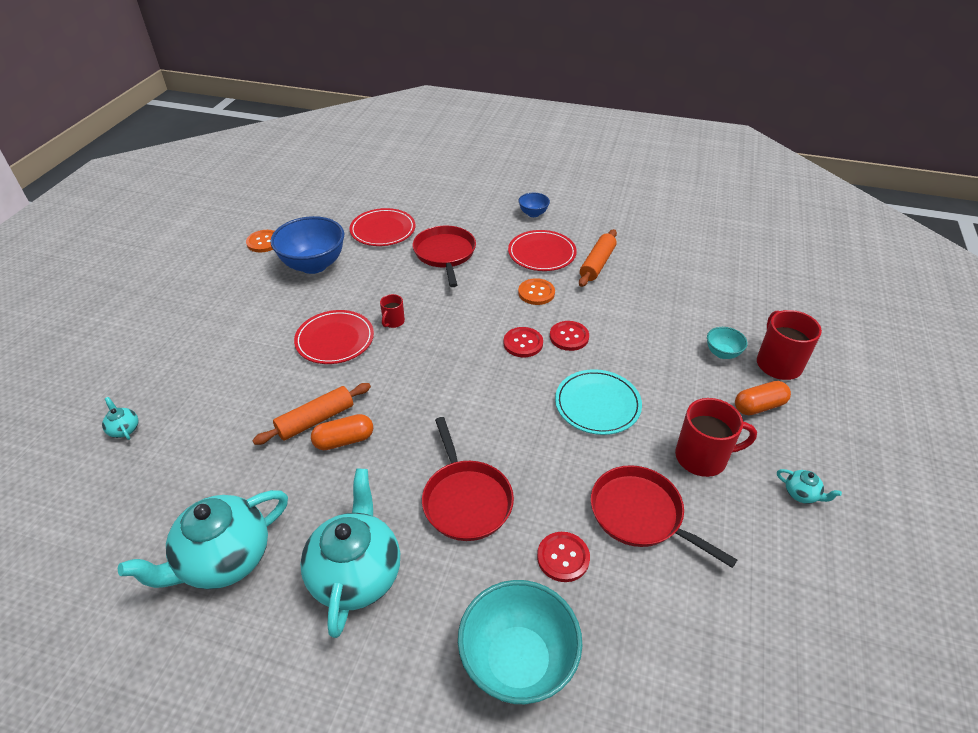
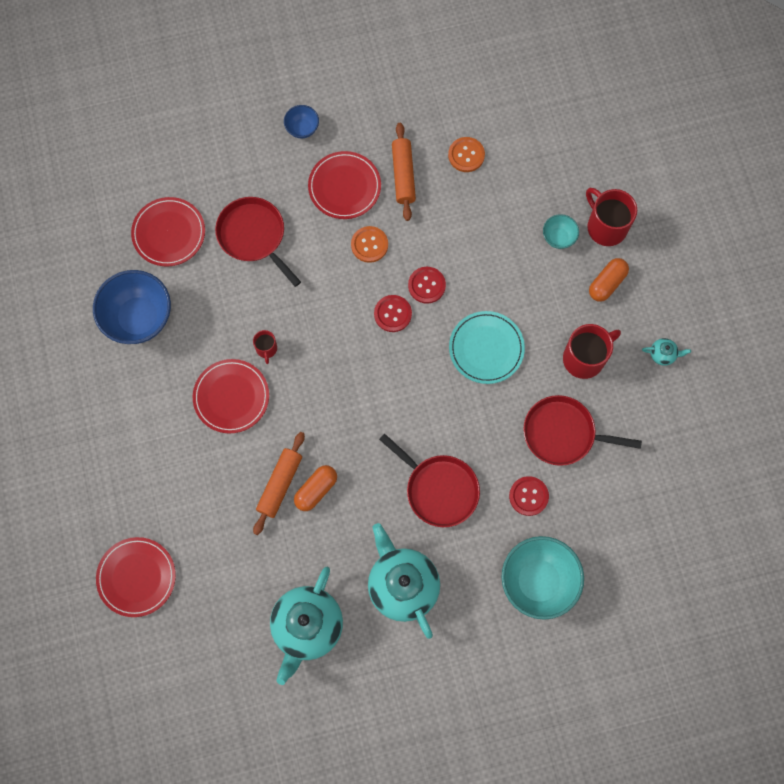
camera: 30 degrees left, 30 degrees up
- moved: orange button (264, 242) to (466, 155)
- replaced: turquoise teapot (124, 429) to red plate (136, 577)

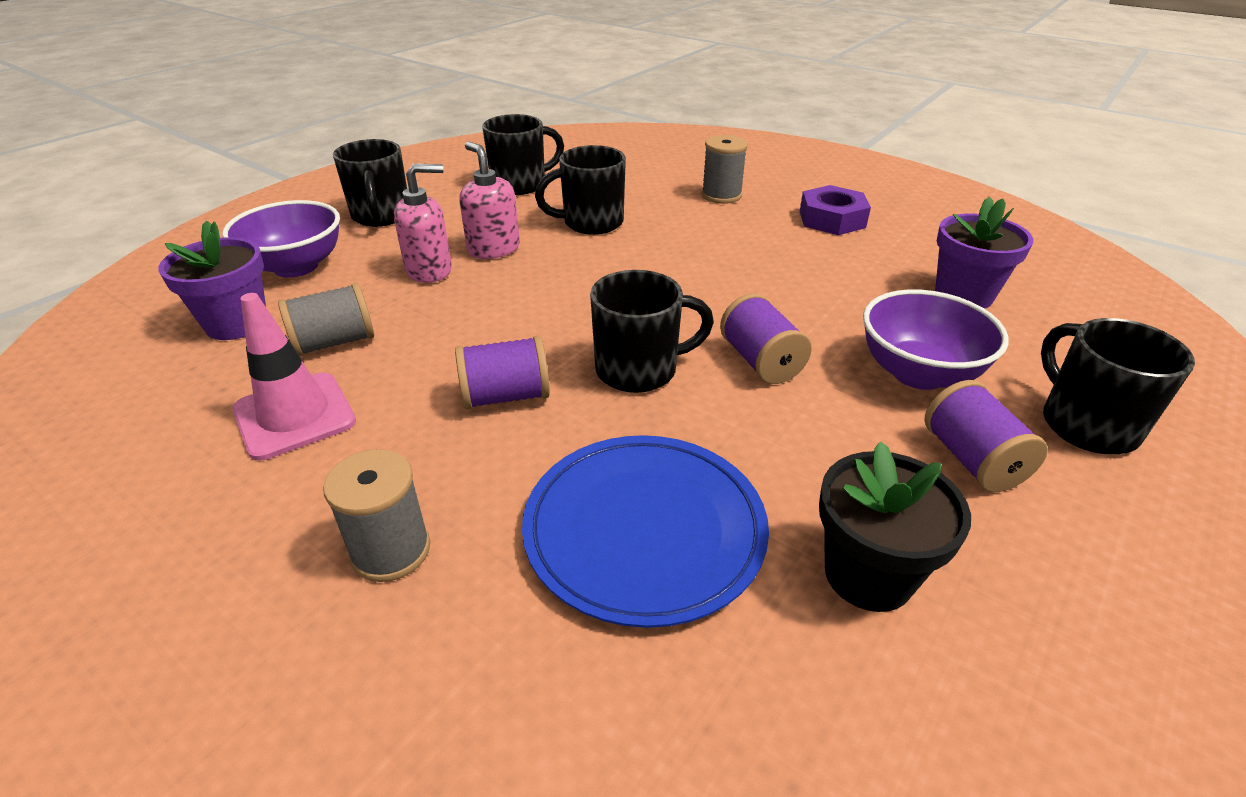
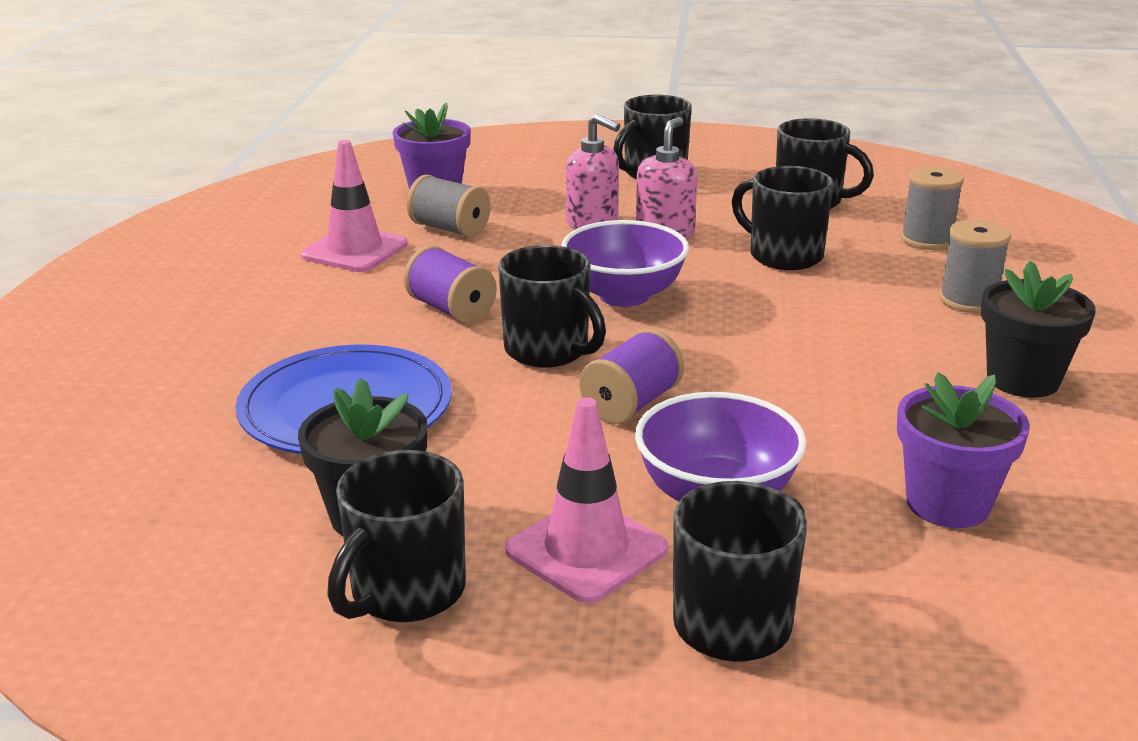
camera: 60 degrees right, 10 degrees down
- added: black mug (405, 592)
- moved: purple bowl (296, 267) to (624, 295)
- moved: grey spool (391, 550) to (927, 240)
- replaced: purple nut (832, 219) to black flower pot (1022, 380)
- replaced: purple spool (972, 460) to pink traffic cone (586, 550)

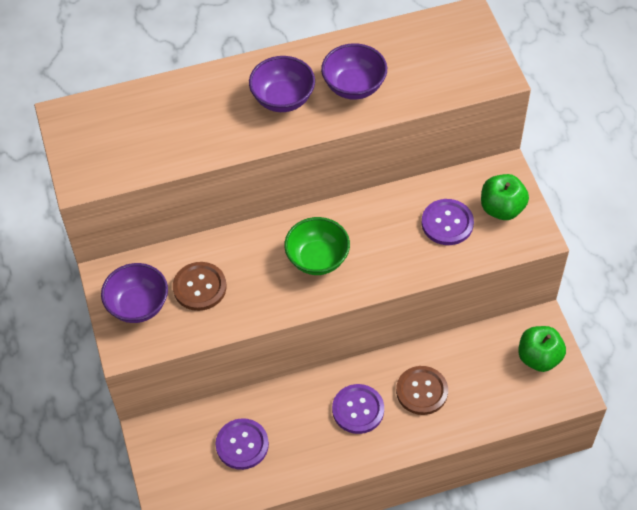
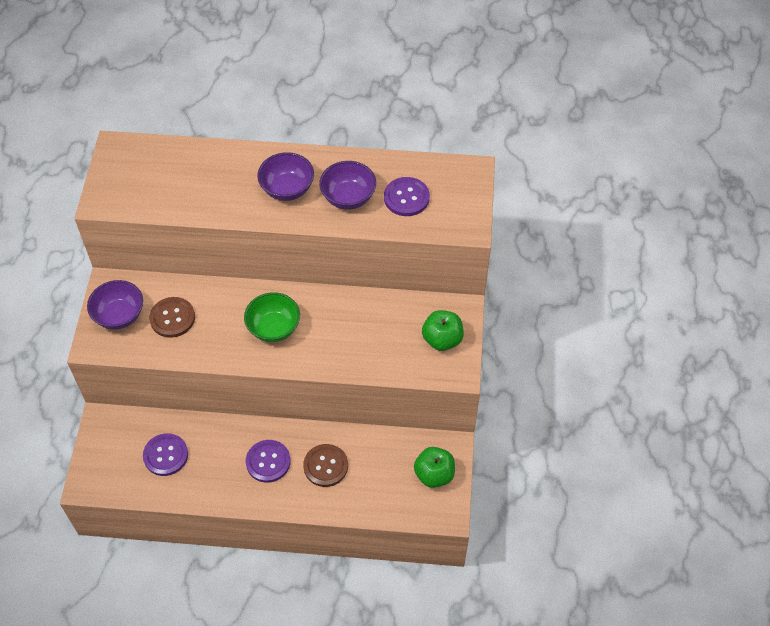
camera: 20 degrees right, 0 degrees up
- moved: purple button (447, 223) to (406, 198)

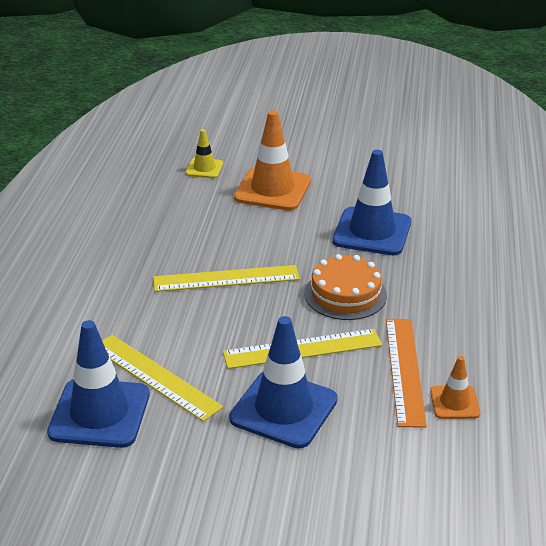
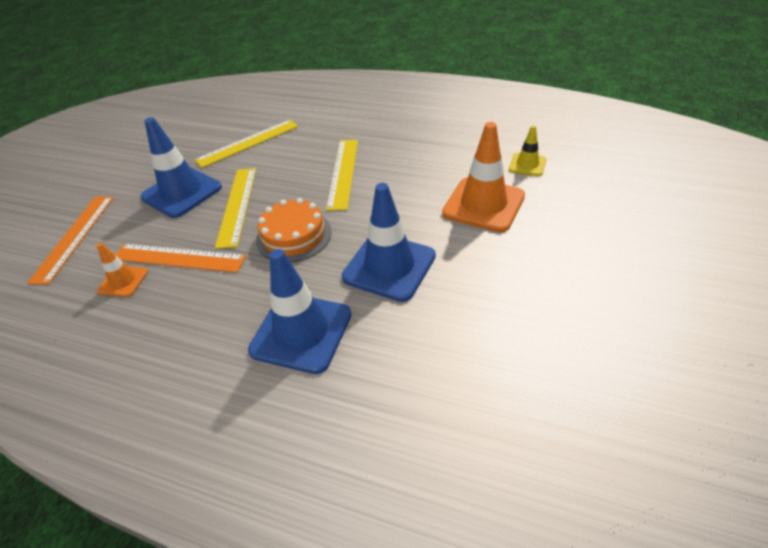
camera: 105 degrees right, 10 degrees up
- added: orange ruler (74, 237)
- moved: blue traffic cone (99, 413) to (301, 332)

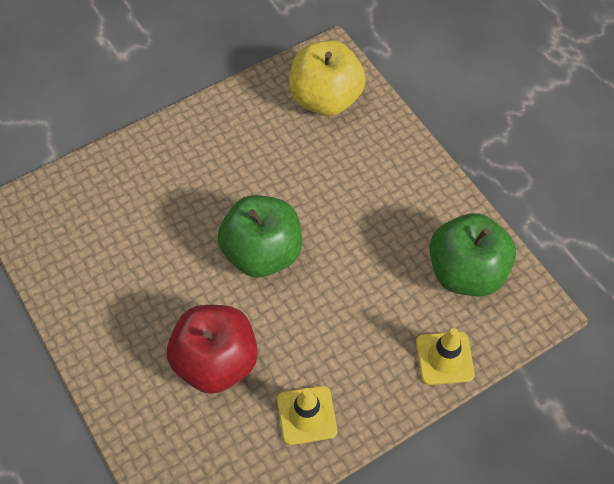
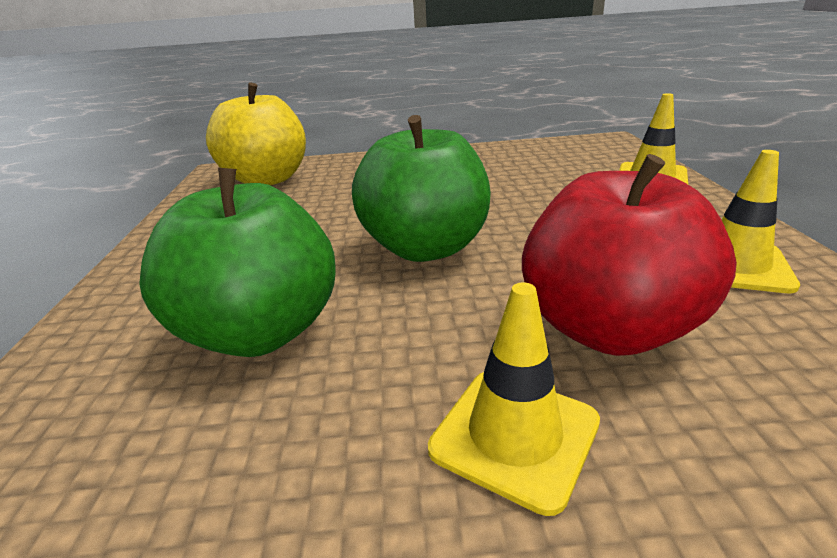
camera: 60 degrees left, 30 degrees down
- added: yellow traffic cone (514, 435)
- moved: green apple (466, 272) to (261, 332)

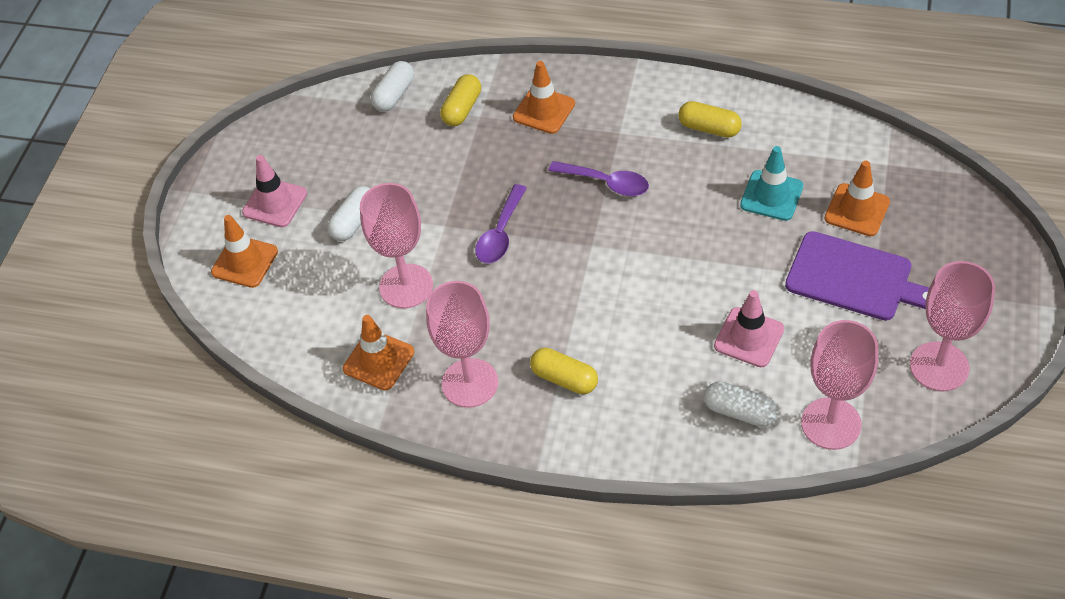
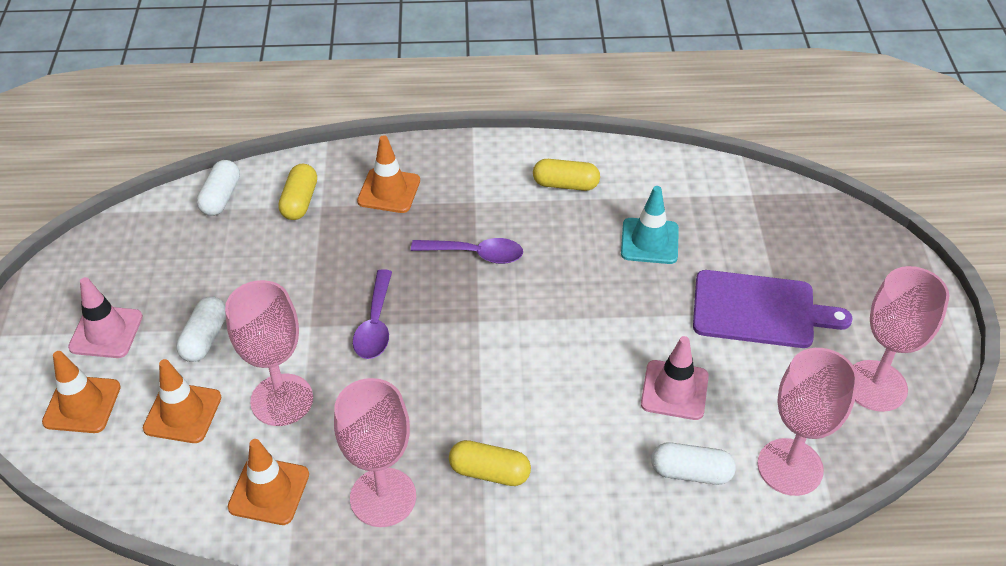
camera: 20 degrees left, 5 degrees down
- moved: orange traffic cone (857, 210) to (182, 413)

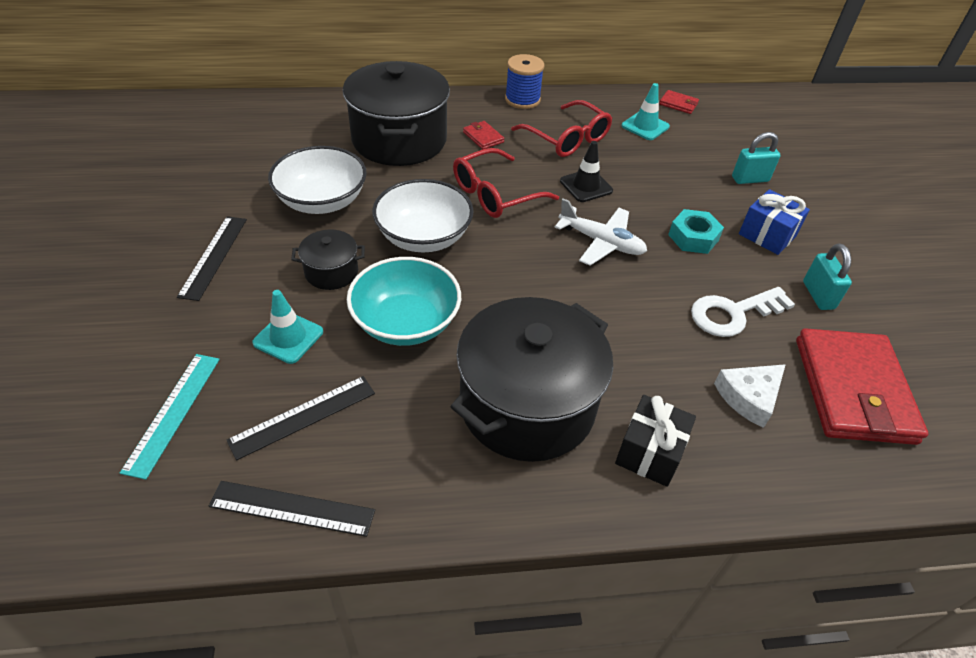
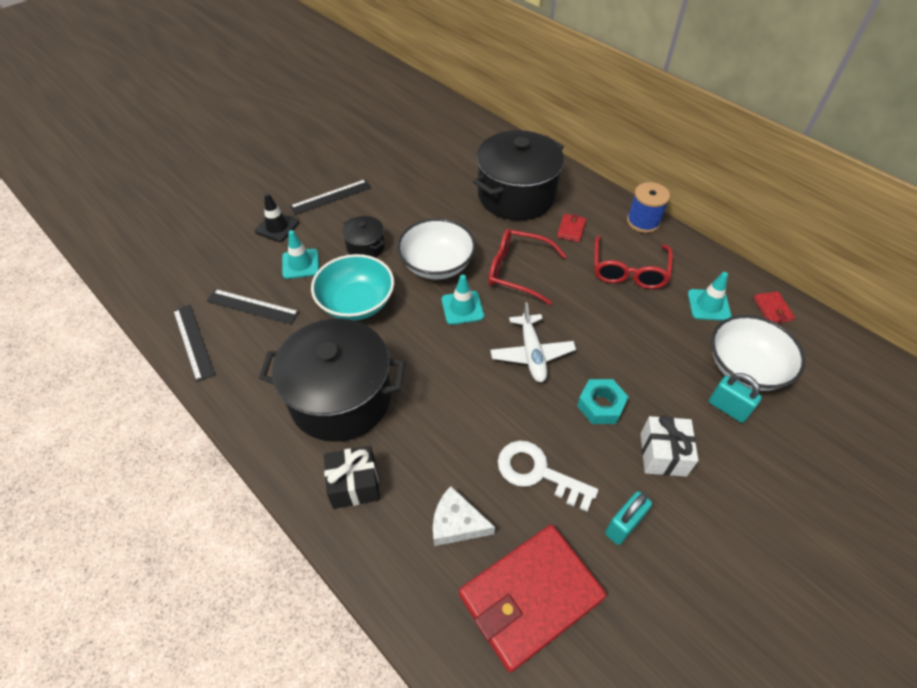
camera: 55 degrees right, 5 degrees up
- removed: turquoise ruler (173, 412)
- added: turquoise traffic cone (462, 308)
- moved: white bowl (322, 201) to (745, 368)
- moved: black traffic cone (586, 186) to (277, 227)
- recoloured: blue gift (767, 235) to white gift (663, 454)

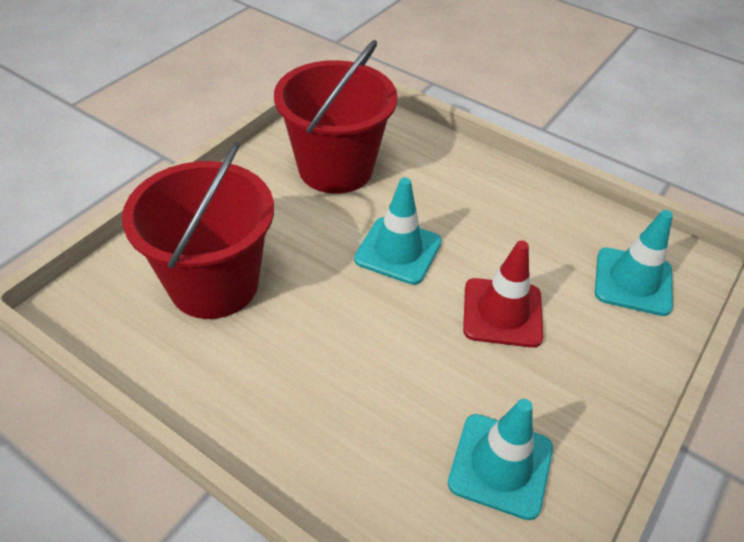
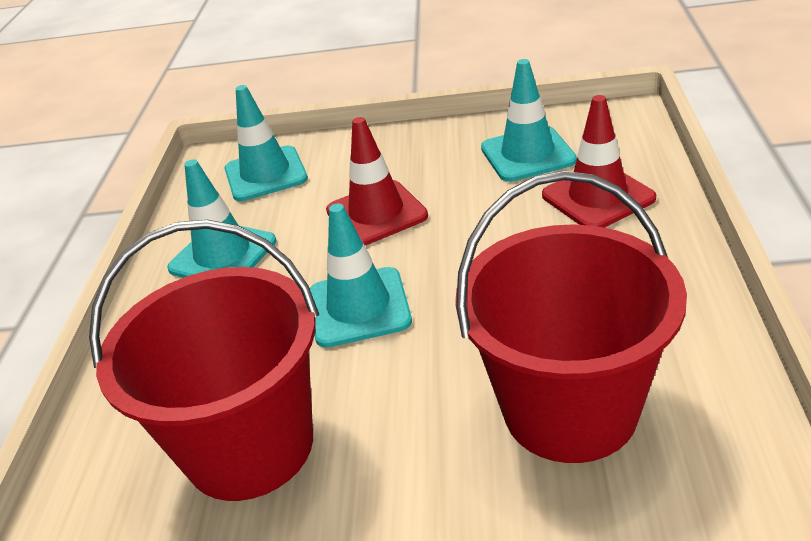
camera: 115 degrees left, 10 degrees down
- added: turquoise traffic cone (223, 255)
- added: red traffic cone (598, 197)

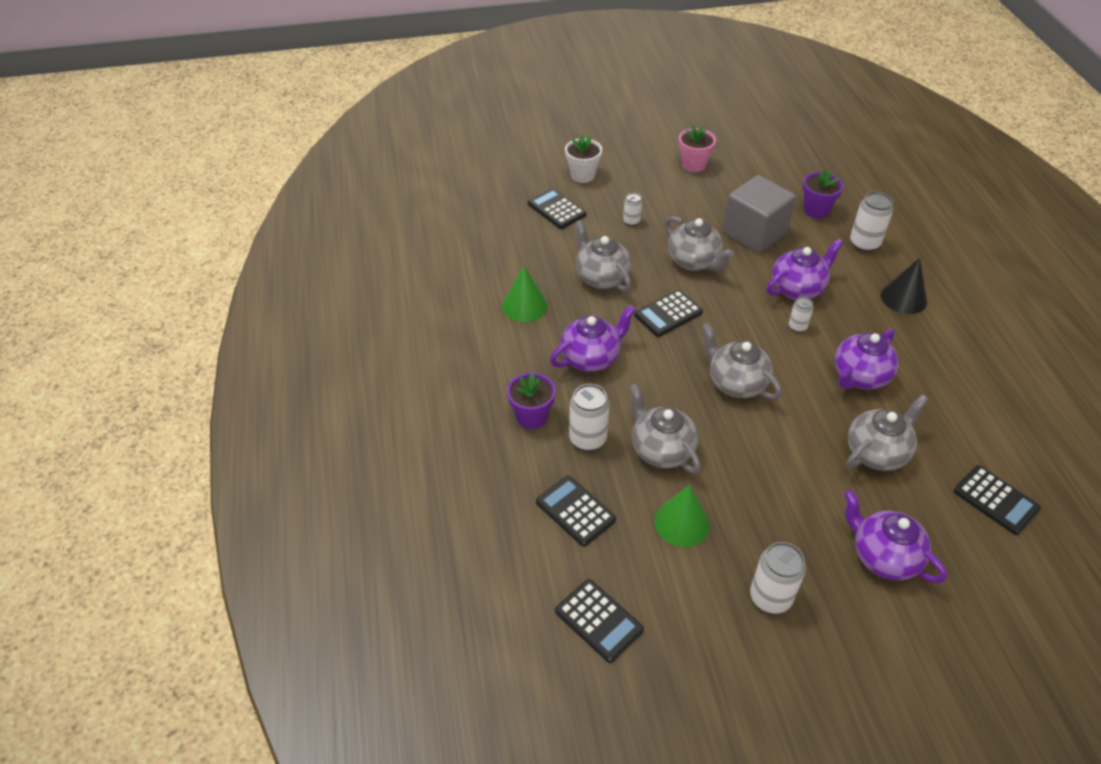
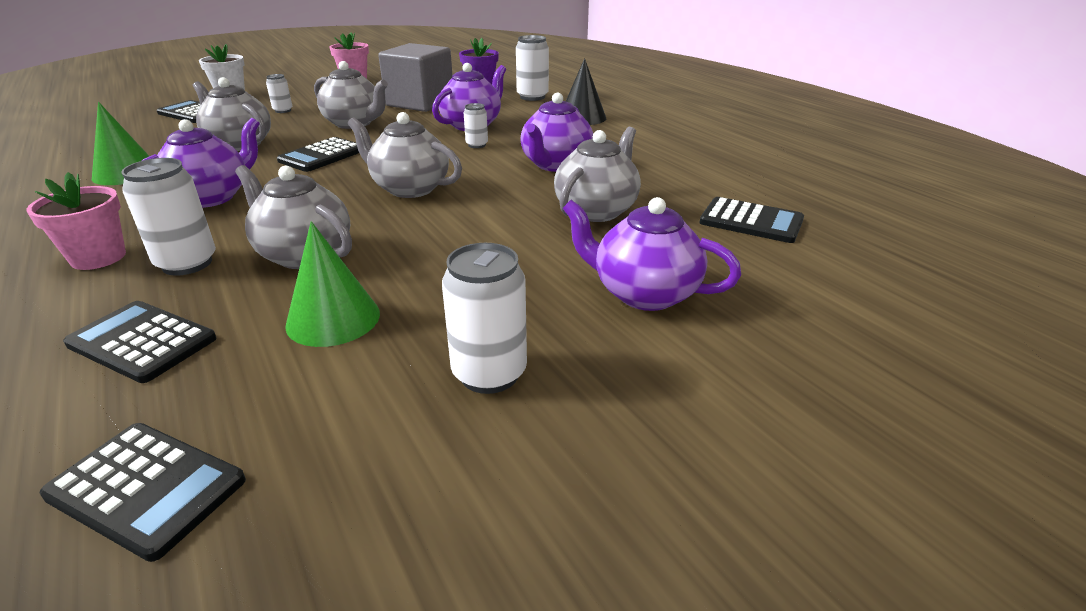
camera: 20 degrees left, 15 degrees down
- recoloured: purple flower pot (531, 416) to pink flower pot (98, 257)

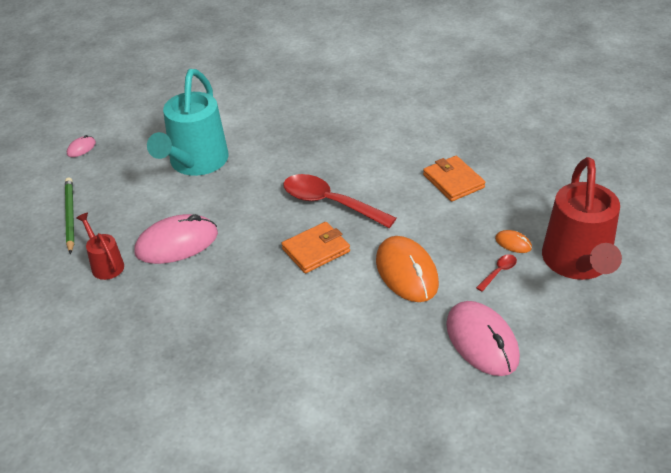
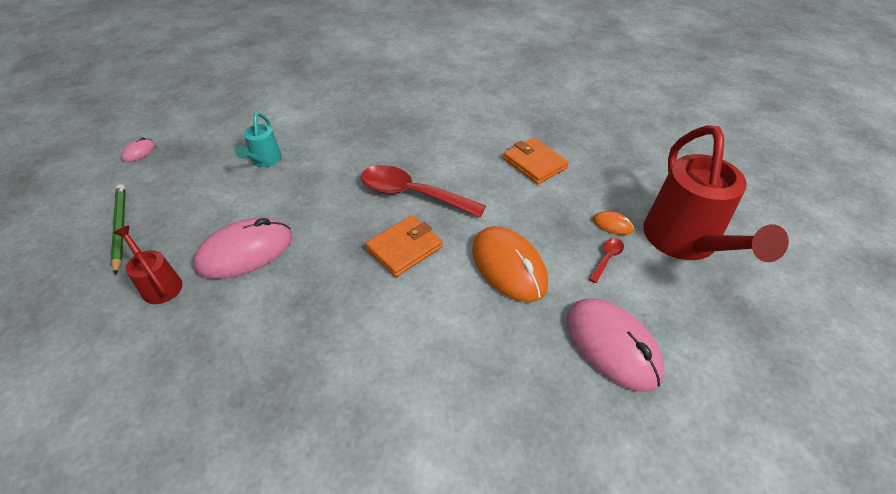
camera: 10 degrees left, 5 degrees up
- resized: turquoise watering can (195, 163) = (264, 161) x0.48

